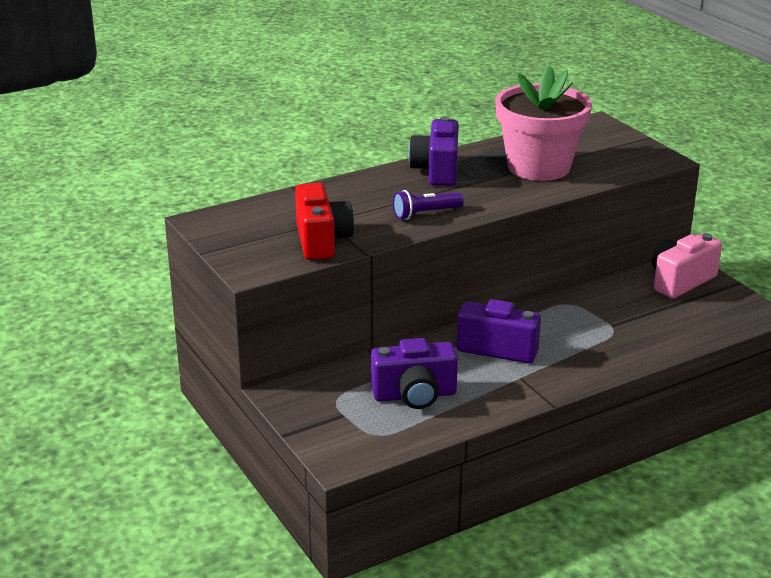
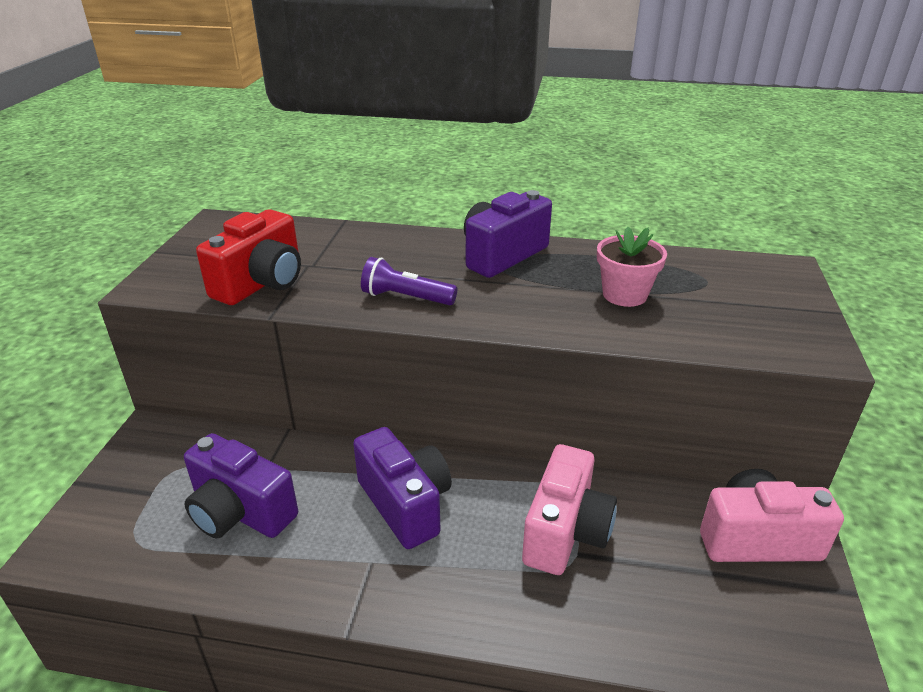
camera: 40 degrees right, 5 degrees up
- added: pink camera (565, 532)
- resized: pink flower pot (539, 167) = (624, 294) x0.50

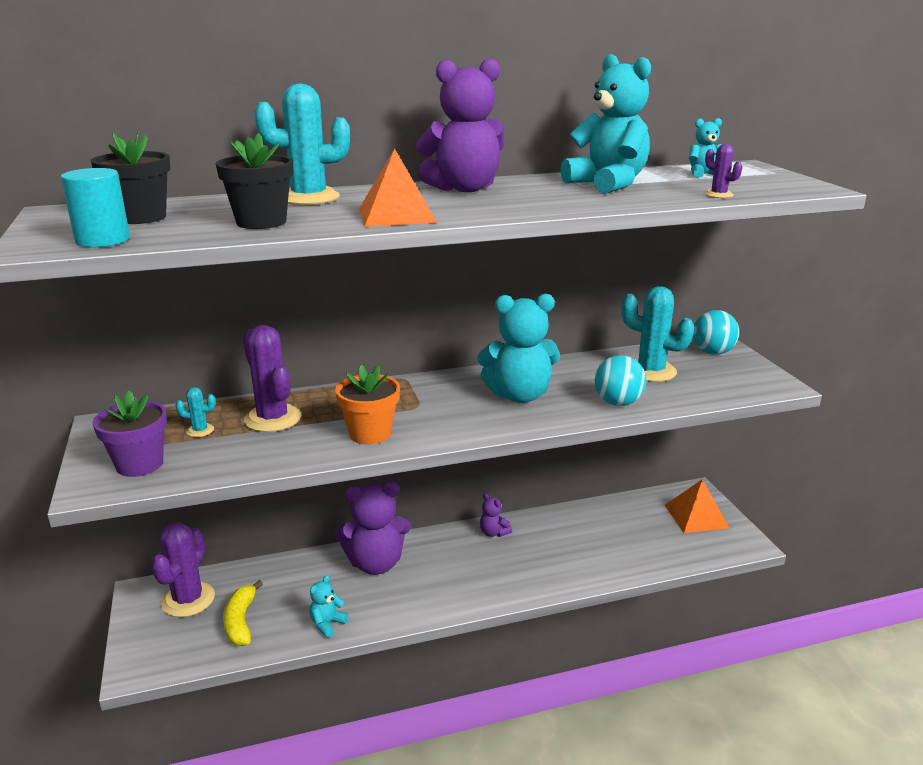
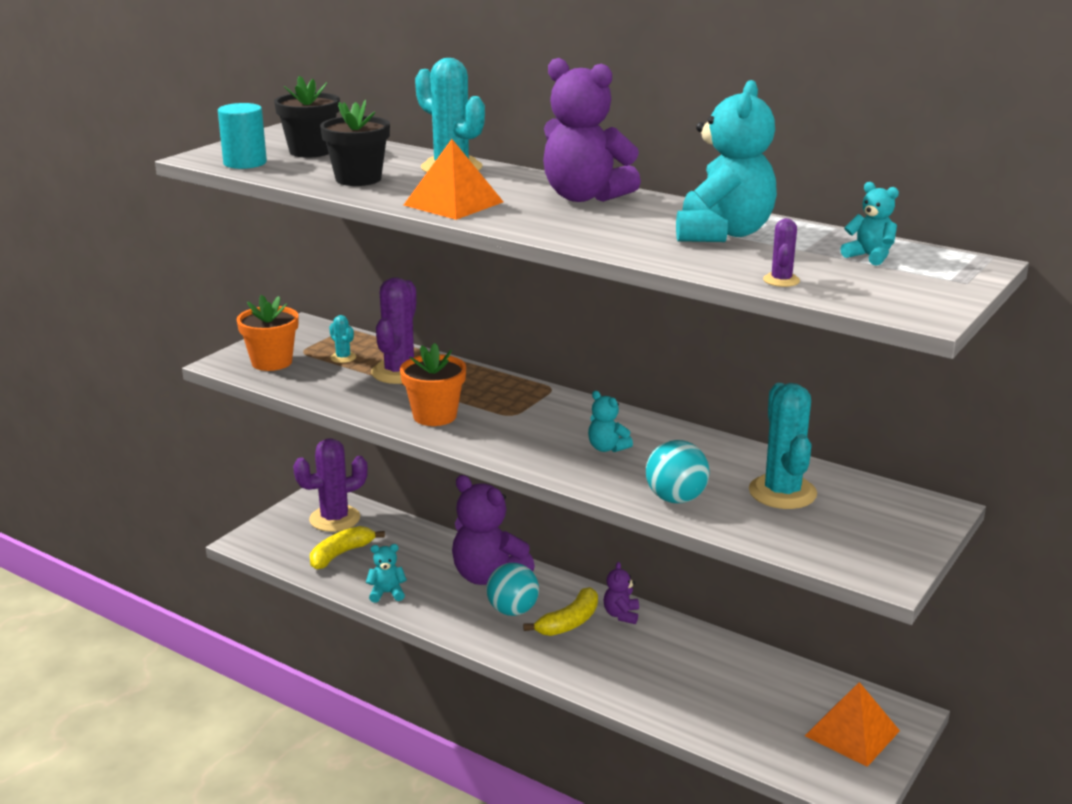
camera: 50 degrees right, 0 degrees up
- added: yellow banana (569, 622)
- moved: turquoise ball (712, 352) to (512, 610)
- recoloured: purple flower pot (139, 464) to orange flower pot (272, 362)
- resized: turquoise teddy bear (519, 395) = (607, 448) x0.47

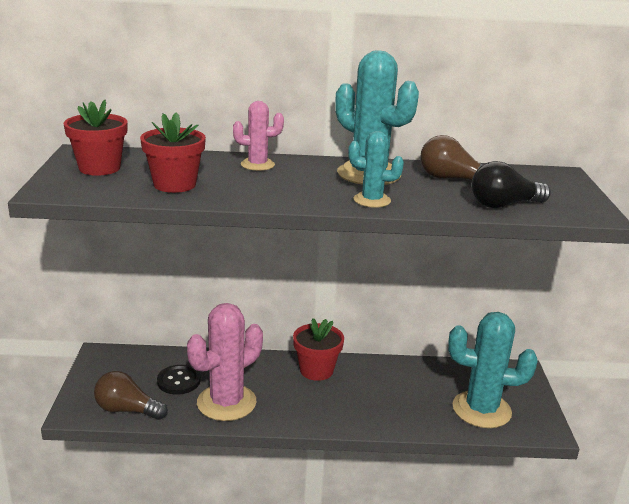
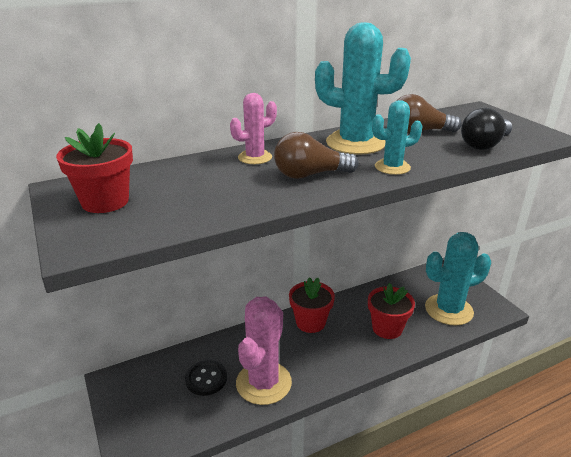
camera: 25 degrees left, 5 degrees up
- moved: brown light bulb (127, 410) to (310, 175)
- moved: red flower pot (174, 184) to (387, 328)

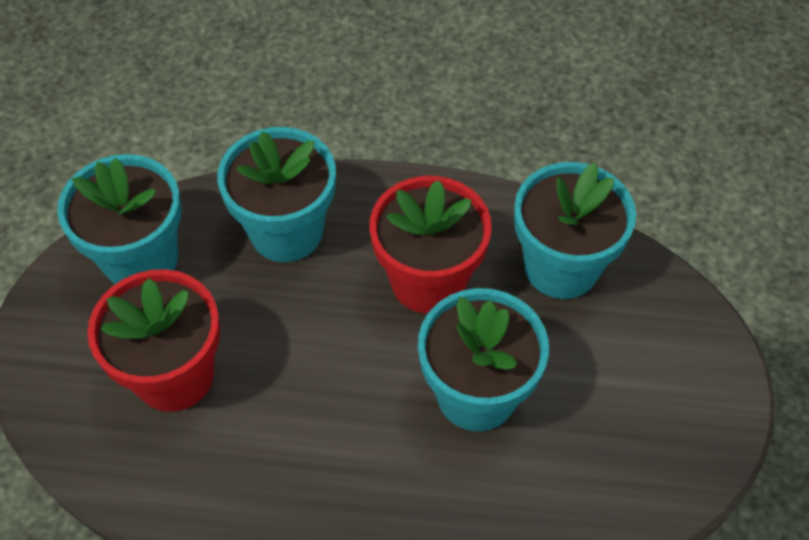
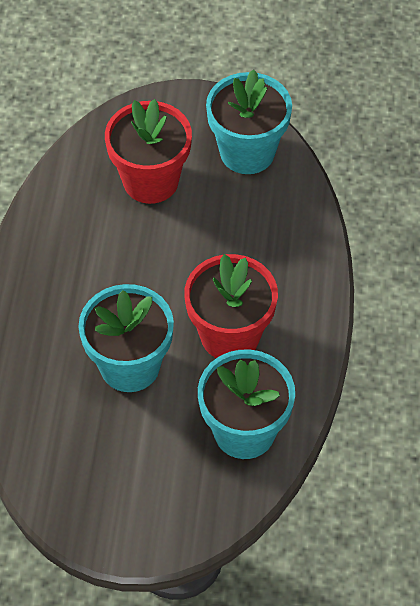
camera: 90 degrees right, 0 degrees up
- removed: turquoise flower pot (286, 231)

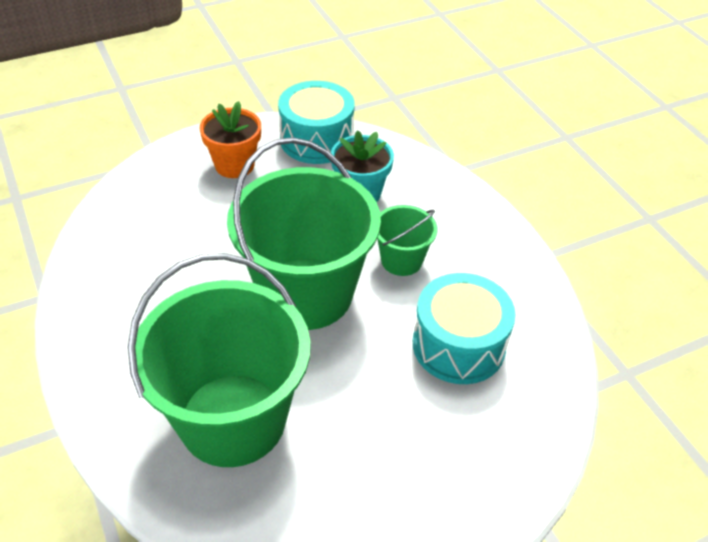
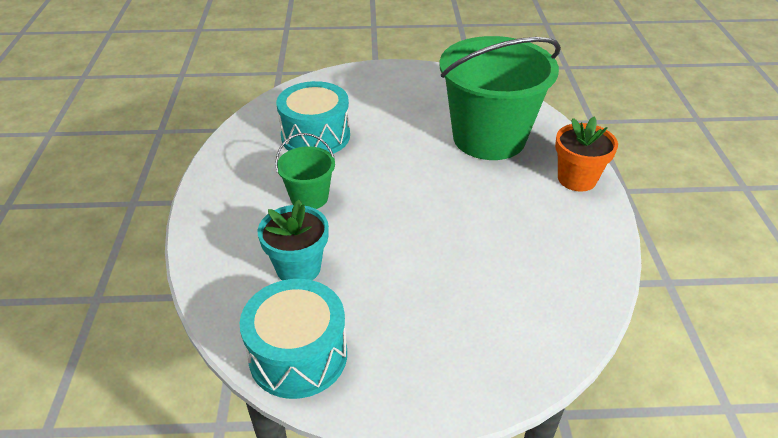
camera: 155 degrees left, 5 degrees down
- removed: green bucket (306, 293)
- moved: orange flower pot (234, 165) to (577, 179)

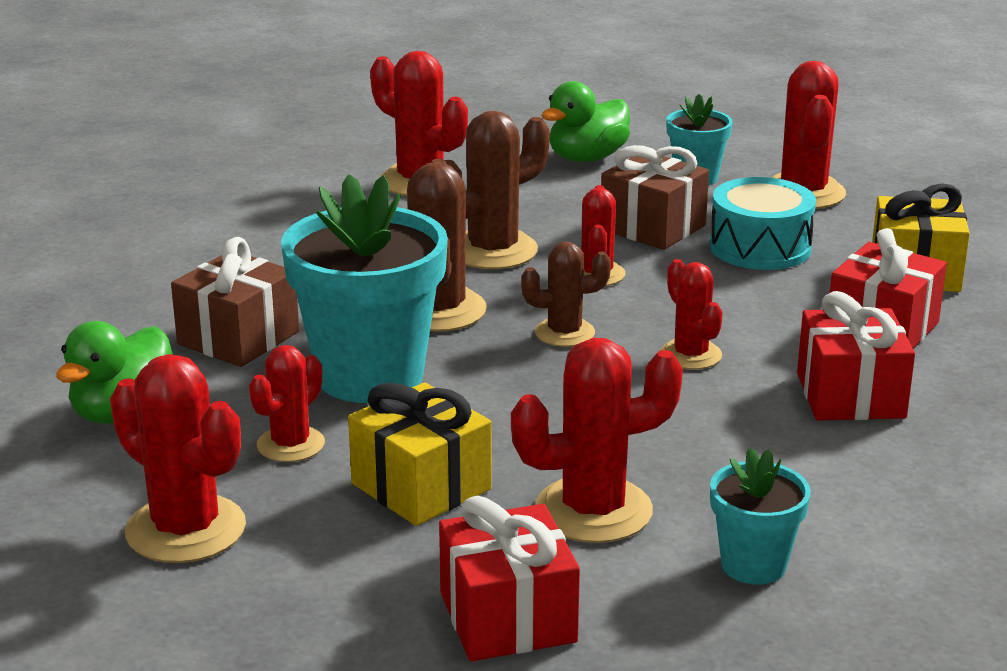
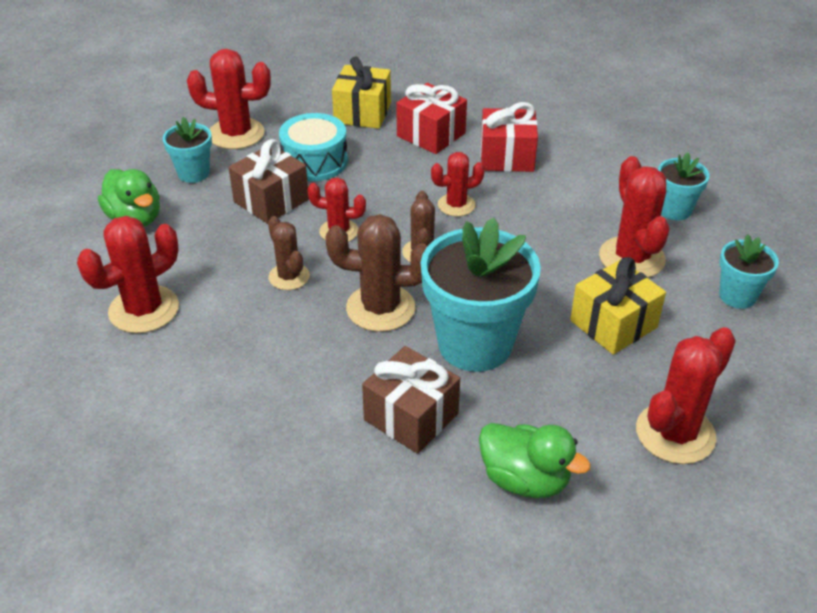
camera: 85 degrees left, 15 degrees up
- removed: red cactus (291, 444)
- replaced: red gift (507, 617) to turquoise flower pot (737, 296)
- resized: brown cactus (493, 251) = (289, 277) x0.61

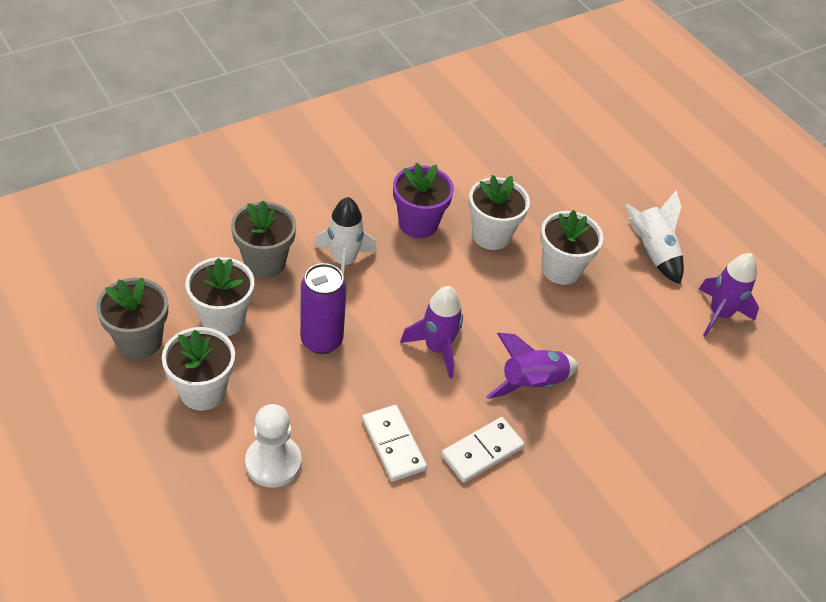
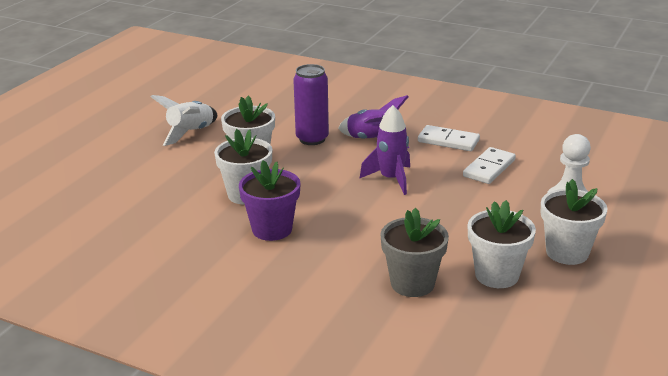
camera: 115 degrees left, 20 degrees down
- removed: grey flower pot (139, 341)
- removed: white rocket (344, 262)
- removed: purple rocket (719, 314)
- moved: purple can (321, 340) to (312, 139)

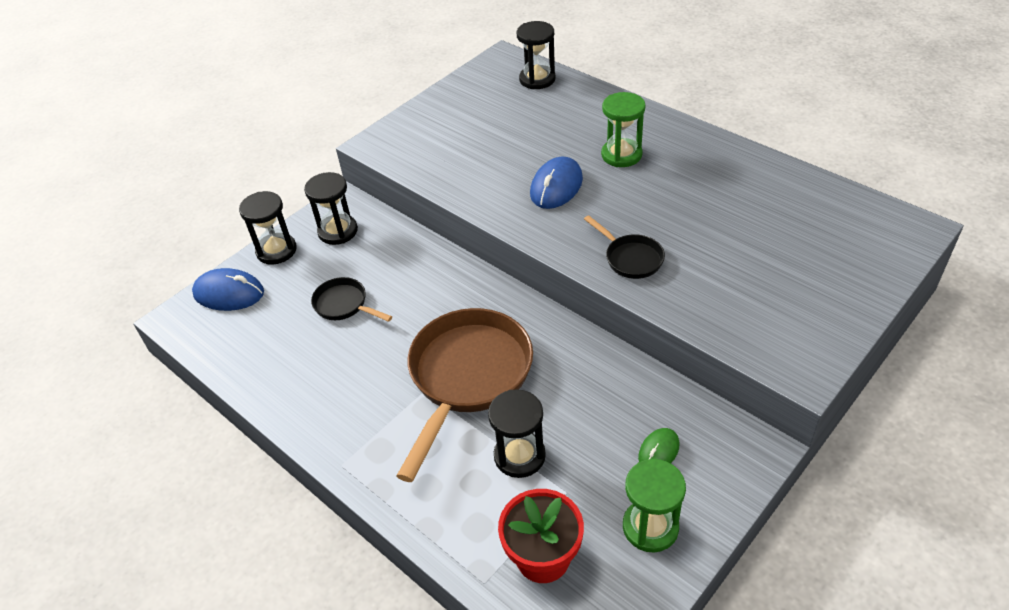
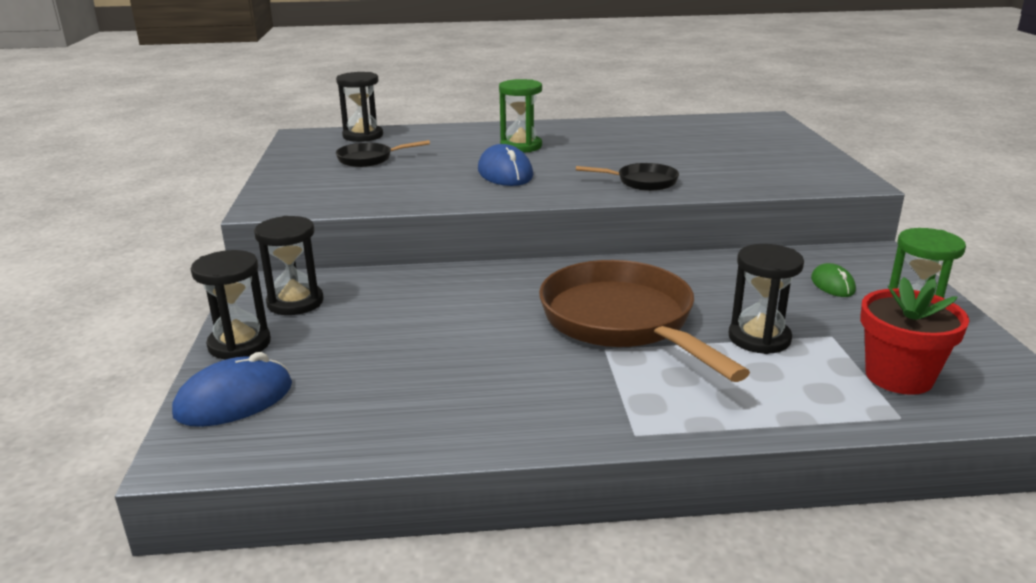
camera: 50 degrees left, 20 degrees down
- moved: black pan (344, 305) to (369, 159)

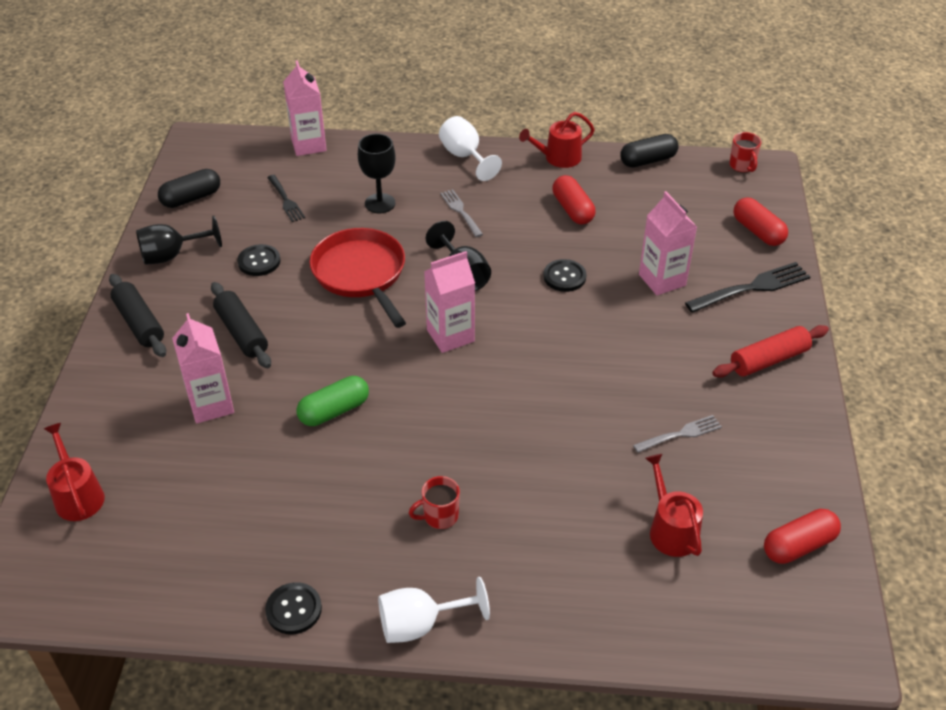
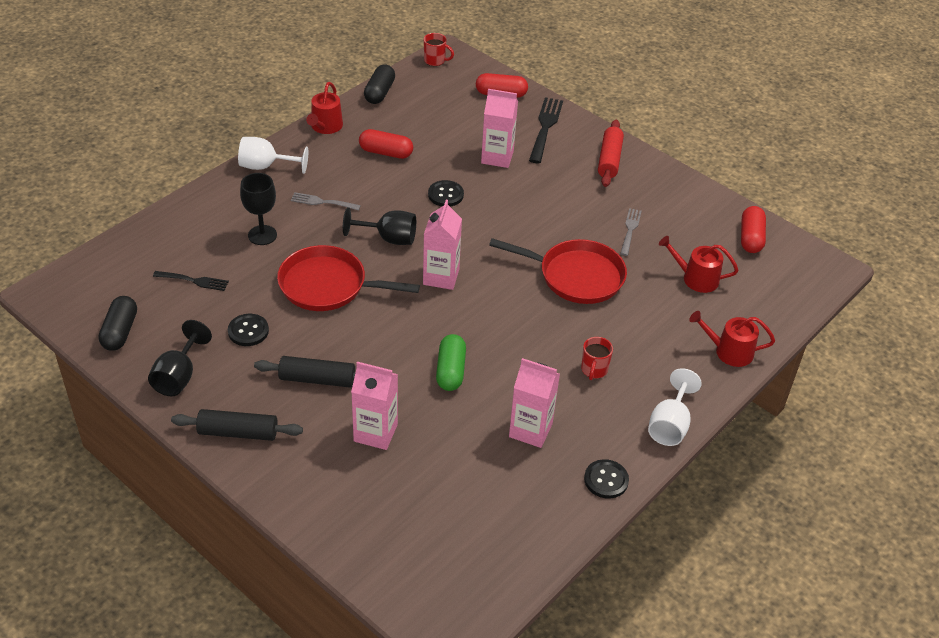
camera: 55 degrees left, 0 degrees up
- added: red pan (576, 276)
- moved: red watering can (78, 496) to (729, 351)
- moved: pink carton (308, 145) to (530, 430)

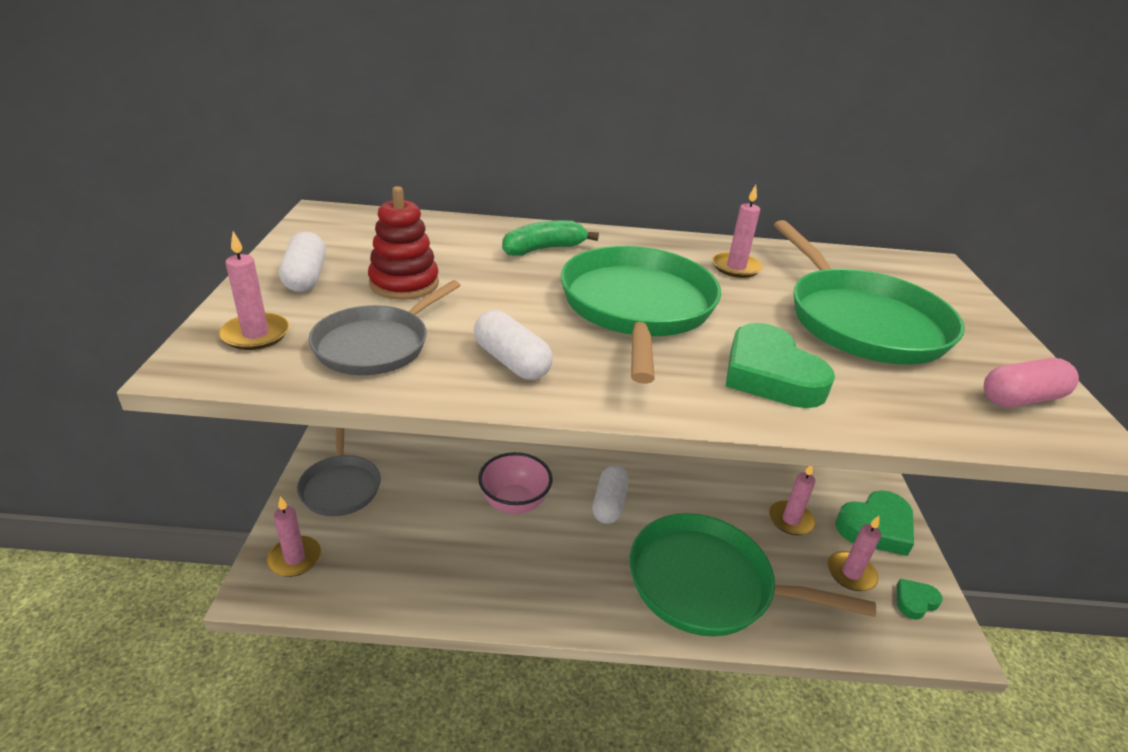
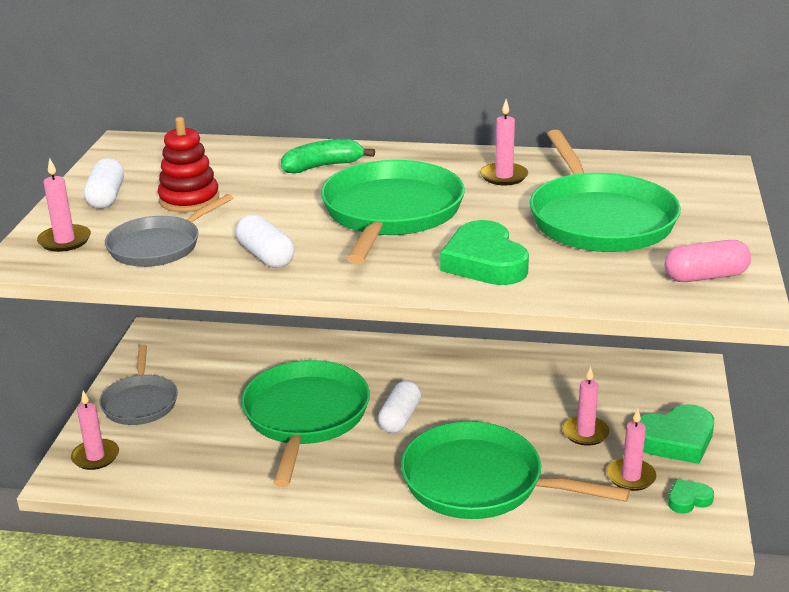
camera: 10 degrees right, 5 degrees down
- replaced: pink bowl (514, 503) to green pan (305, 416)

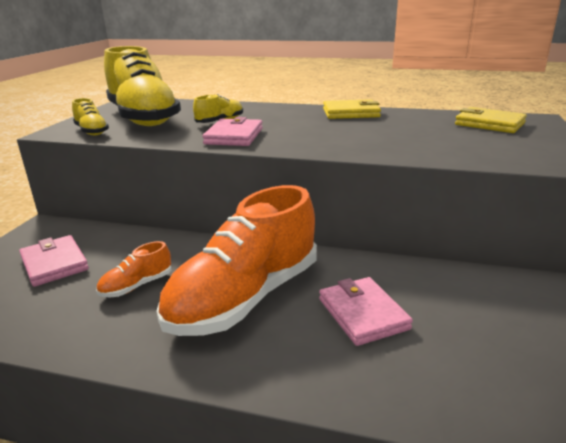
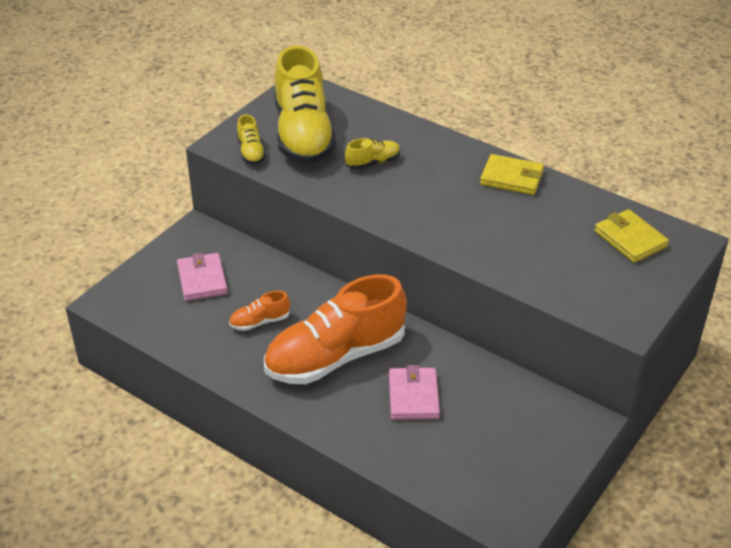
camera: 20 degrees right, 15 degrees up
- removed: pink wallet (234, 136)

